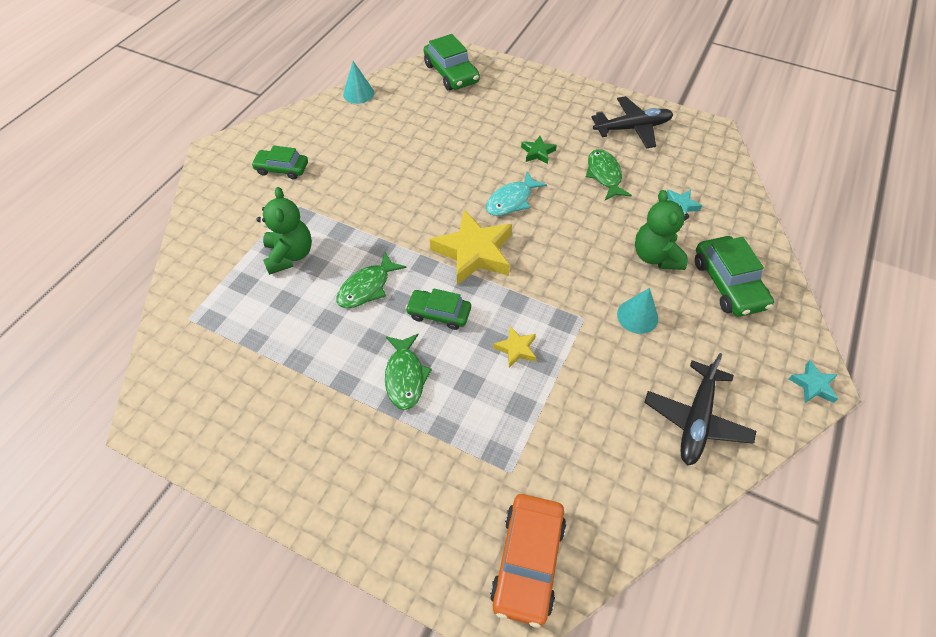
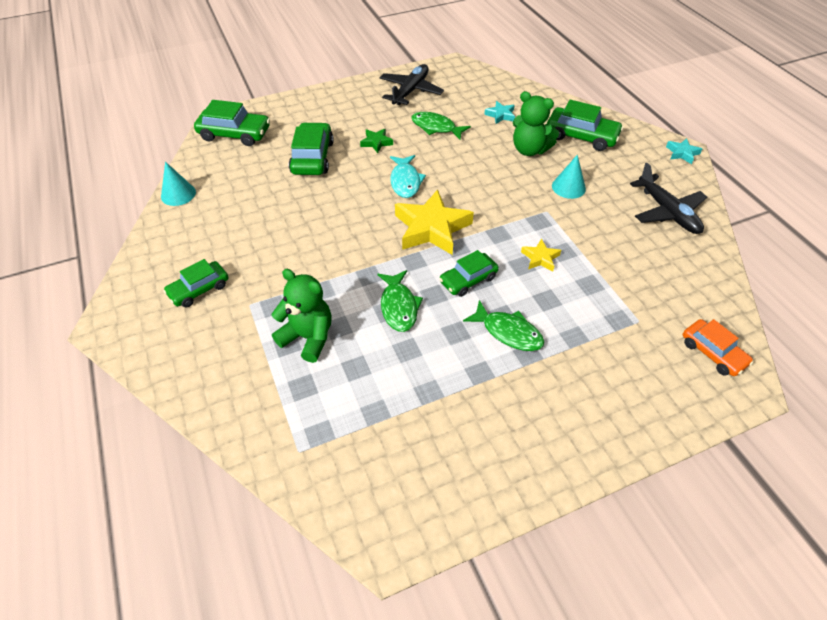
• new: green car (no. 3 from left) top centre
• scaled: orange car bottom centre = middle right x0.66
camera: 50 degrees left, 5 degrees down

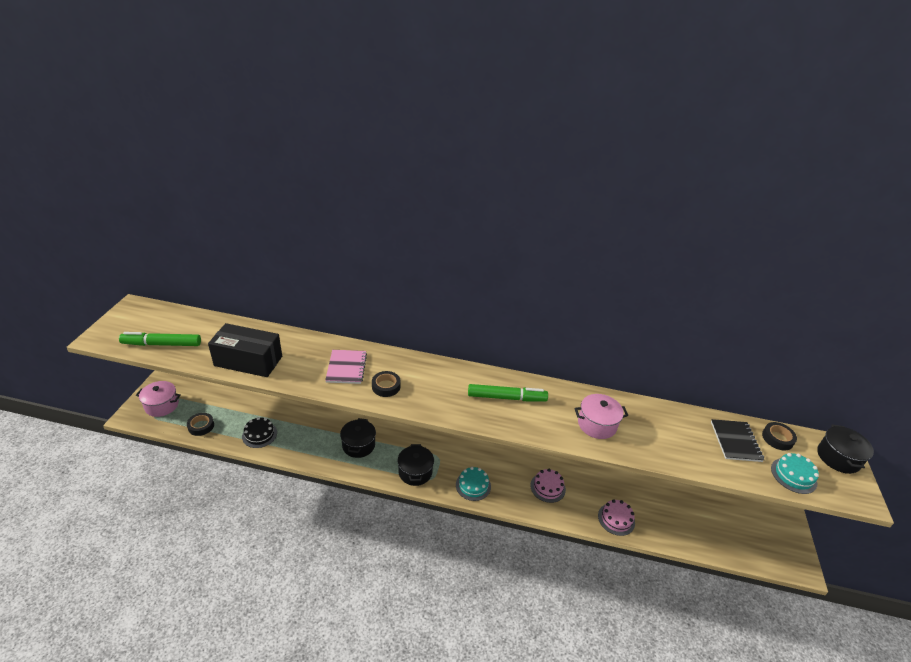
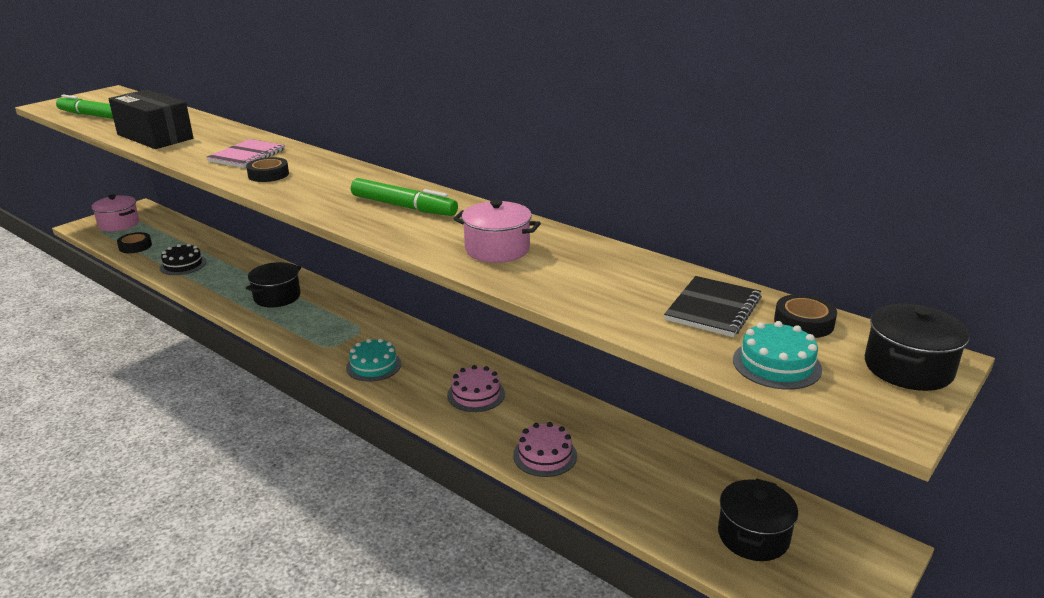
• shifted: black pot (no. 2 from left) bottom centre to bottom right
camera: 30 degrees right, 10 degrees down

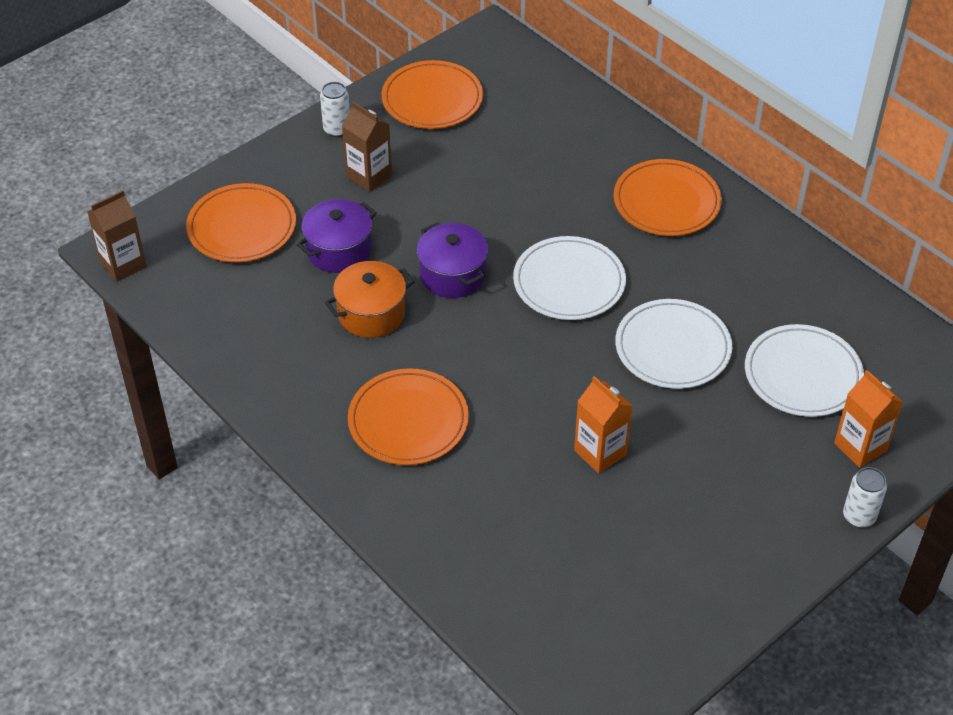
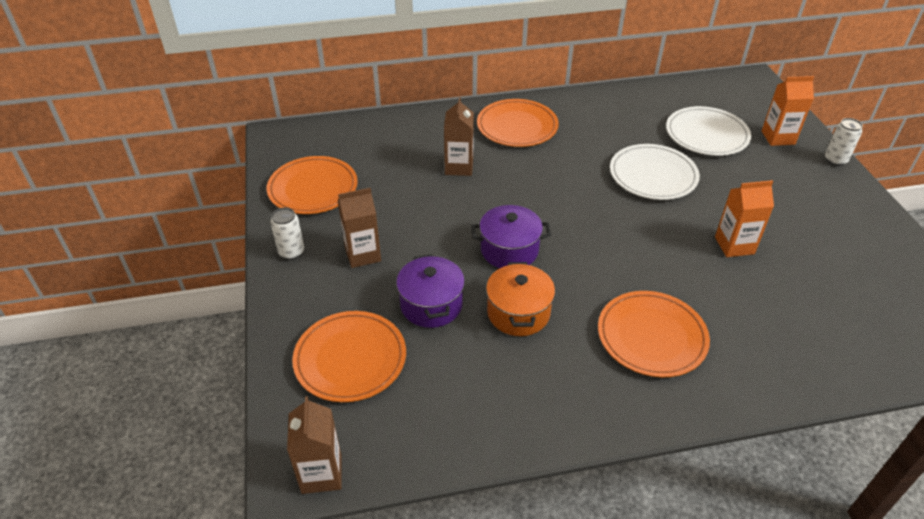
• new: brown carton (no. 3 from left) top centre
• gone: white plate (no. 1 from left) centre
camera: 60 degrees left, 5 degrees down

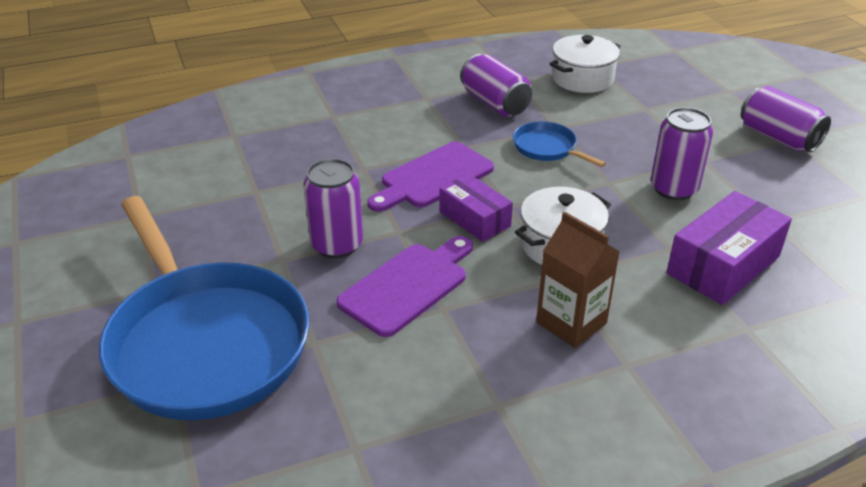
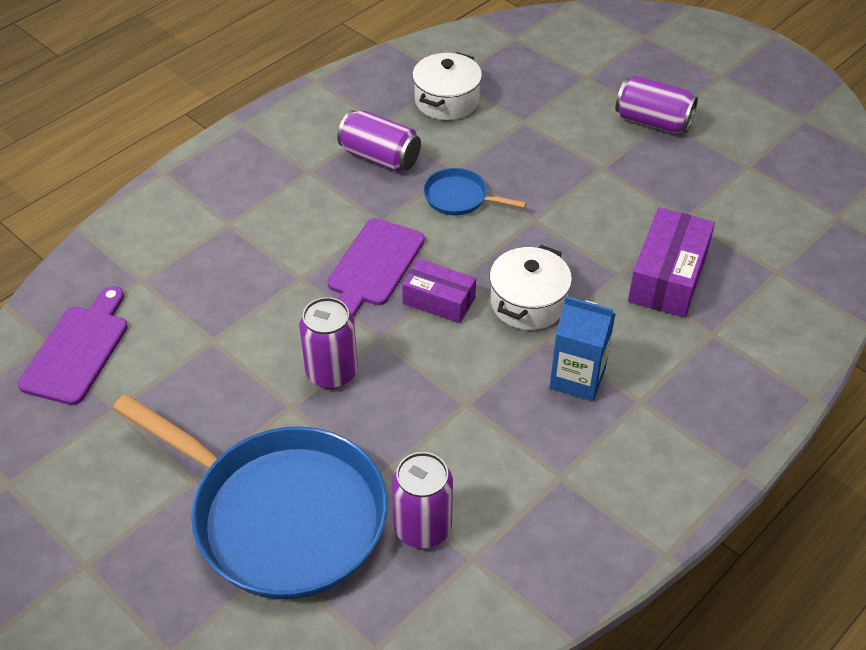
• shifted: purple cutting board (no. 1 from left) centre to middle left
• shifted: purple can (no. 3 from left) top right to bottom centre
• repainted: brown carton middle right to blue carton middle right
camera: 25 degrees left, 10 degrees up

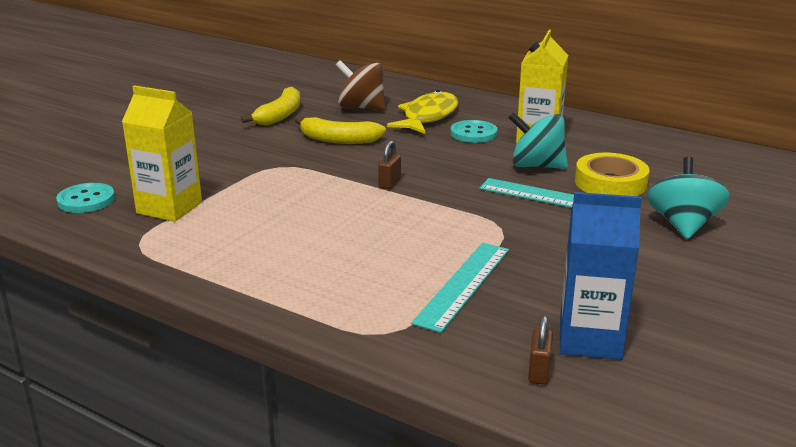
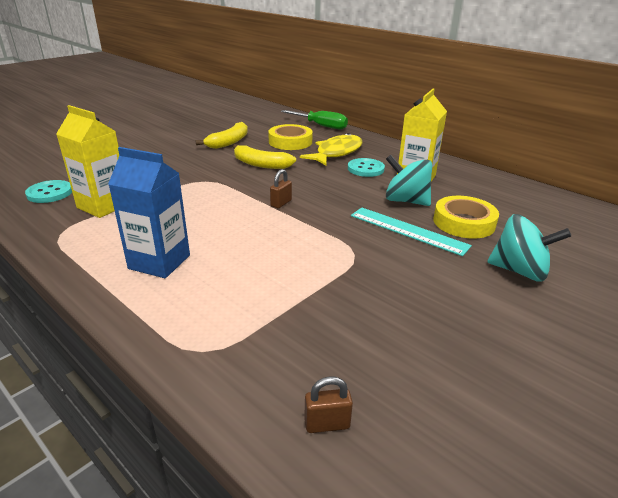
• shifted: blue carton middle right to middle left
• swapped: brown spinning top top centre to yellow tape (no. 1 from left) top centre
• new: green screwdriver top centre
• rotated: brown padlock (no. 2 from left) bottom right = bottom centre 60 degrees clockwise
• rotated: turquoise spinning top (no. 2 from left) middle right = middle right 90 degrees clockwise
• gone: turquoise ruler (no. 1 from left) centre
camera: 10 degrees right, 5 degrees up

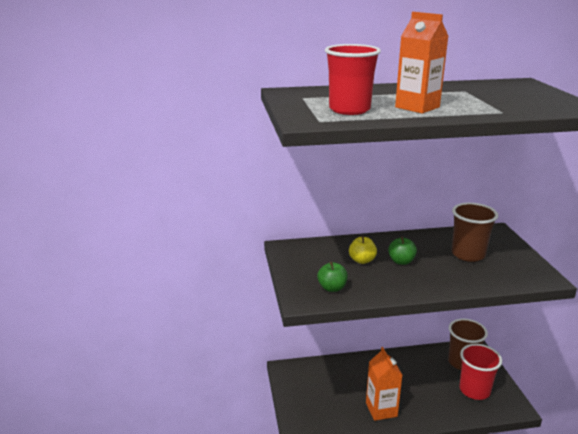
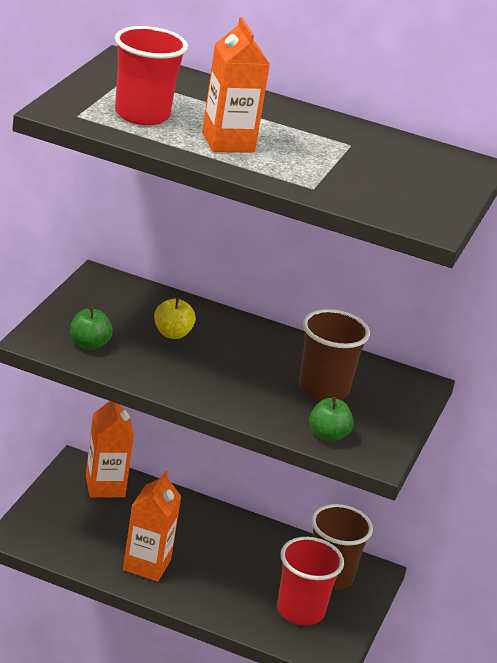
• new: orange carton (no. 1 from left) bottom left
• shifted: green apple (no. 2 from left) middle right to centre
camera: 25 degrees right, 5 degrees up

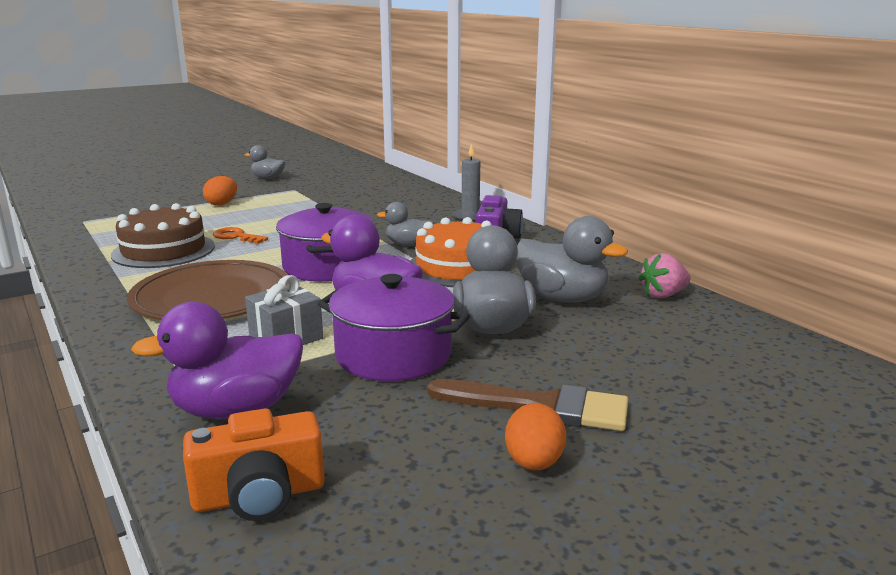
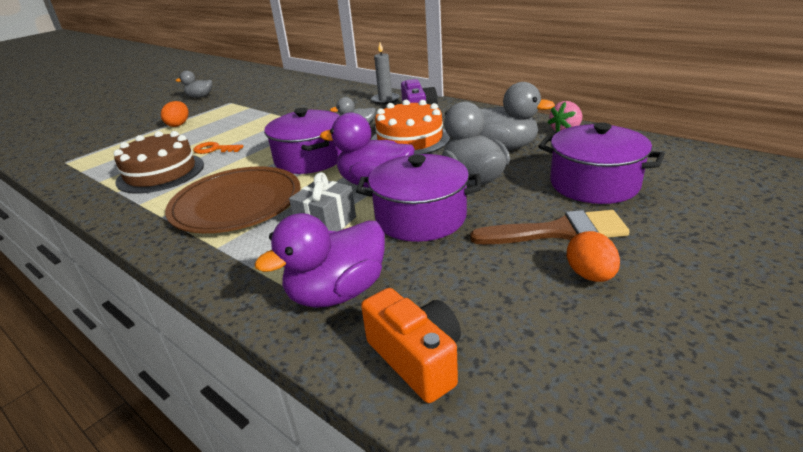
• rotated: orange camera bottom left = bottom centre 90 degrees counterclockwise
• new: purple pot (no. 3 from left) middle right
camera: 15 degrees left, 10 degrees up

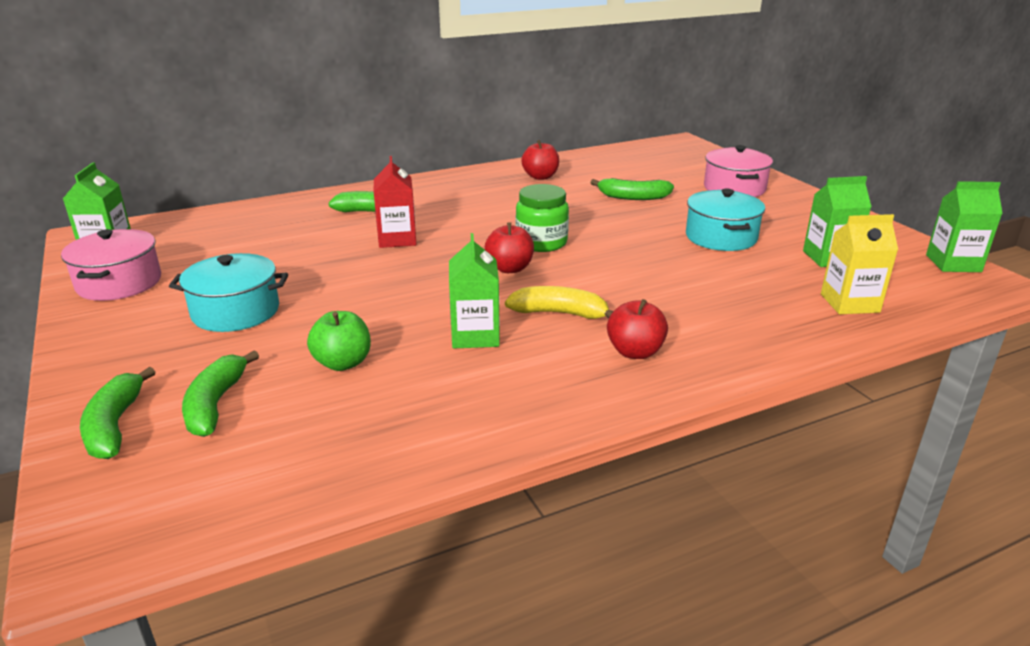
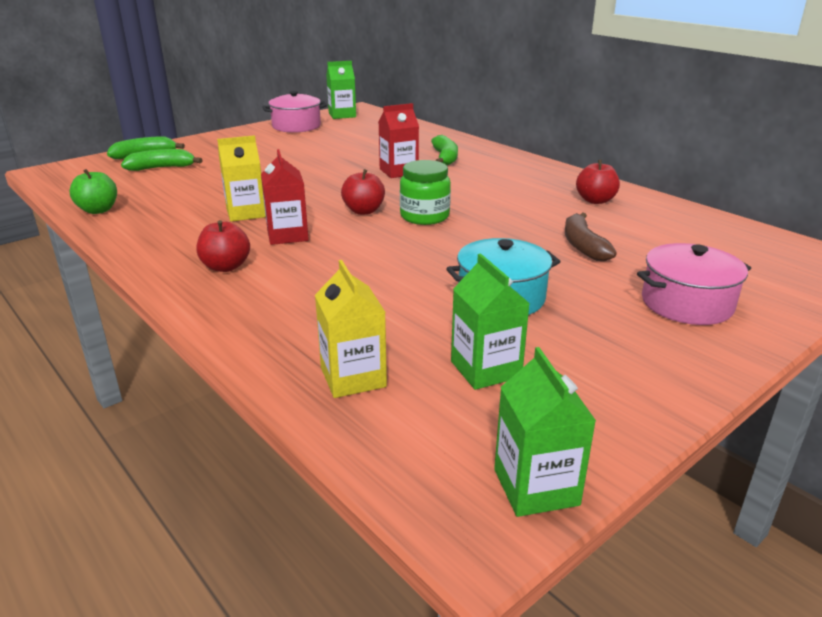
• shifted: green apple middle left to top left
• repainted: green carton (no. 2 from left) centre to yellow carton (no. 1 from left) top left
• swapped: yellow banana centre to red carton (no. 1 from left) top centre
• repainted: green banana (no. 4 from left) top centre to brown banana middle right
• gone: turquoise pot (no. 1 from left) middle left
camera: 75 degrees right, 0 degrees up

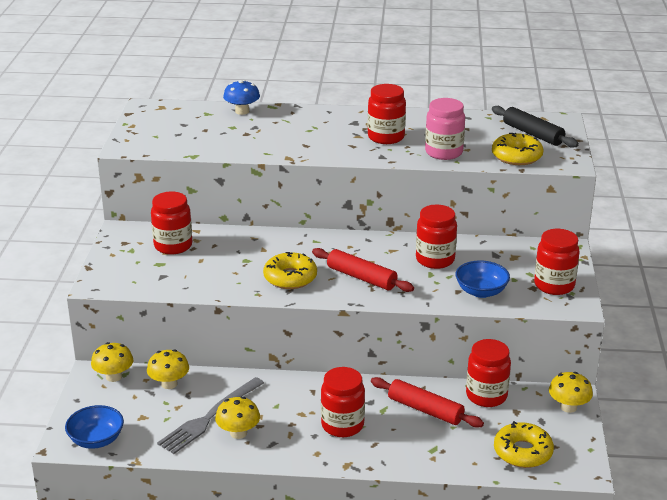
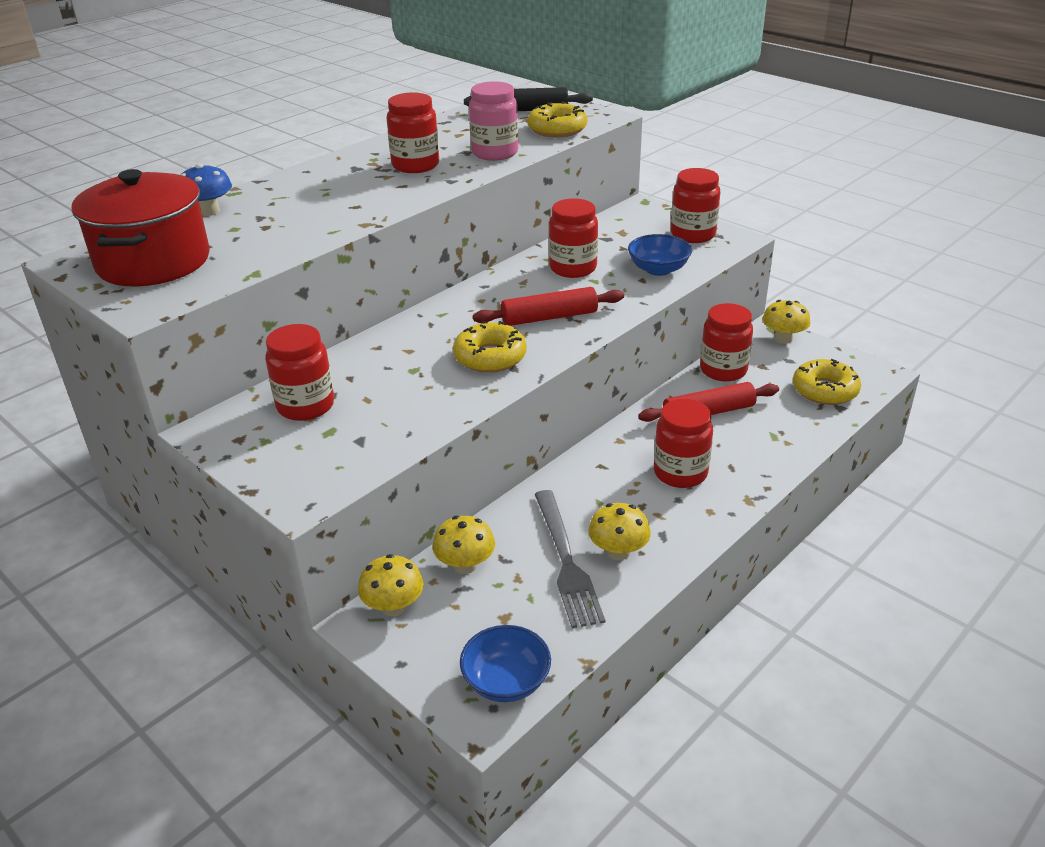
• new: red pot top left
camera: 50 degrees left, 5 degrees up

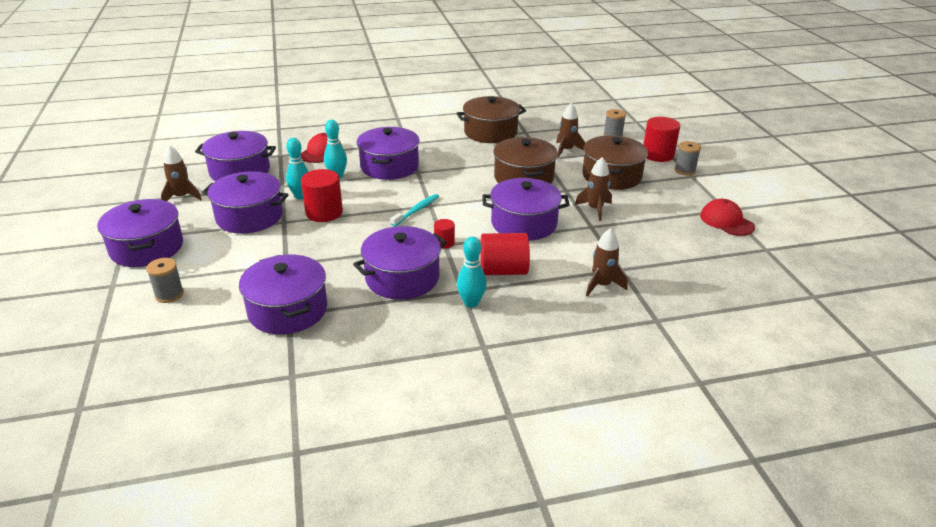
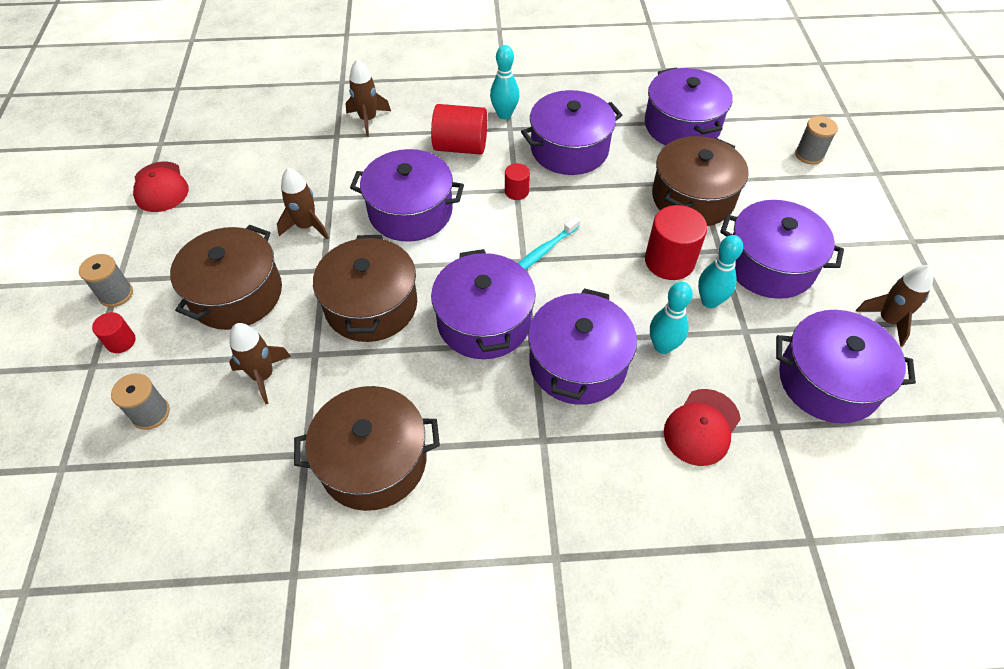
• scaled: red cylinder (no. 4 from left in the first image) top right = middle left x0.53
• shifted: purple pot (no. 1 from left in the first image) middle left to purple pot (no. 2 from left) centre
• new: brown pot (no. 4 from left) top right
camera: 170 degrees left, 20 degrees up

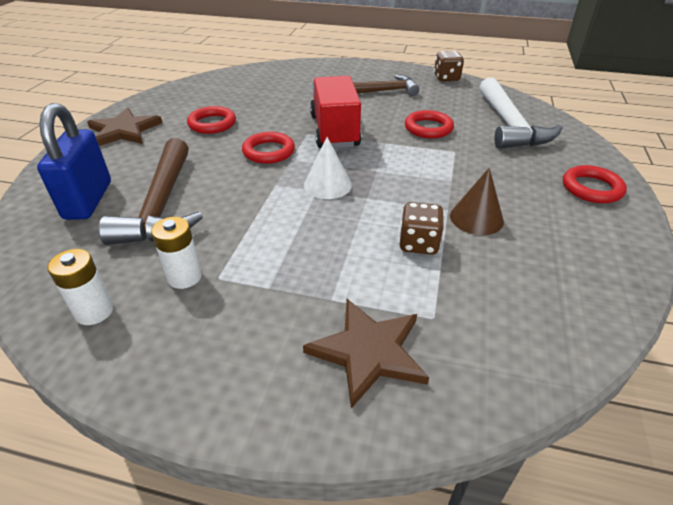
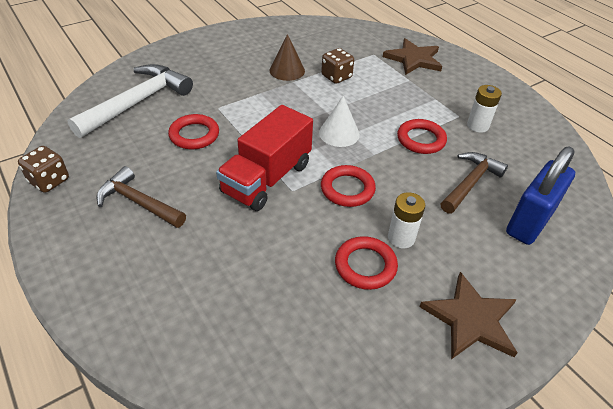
• shifted: white battery (no. 1 from left) middle left to centre
• shifted: red ring (no. 4 from left) middle right to top right
• scaled: brown hammer (no. 1 from left in the first image) middle left = middle right x0.65
camera: 140 degrees left, 5 degrees up

